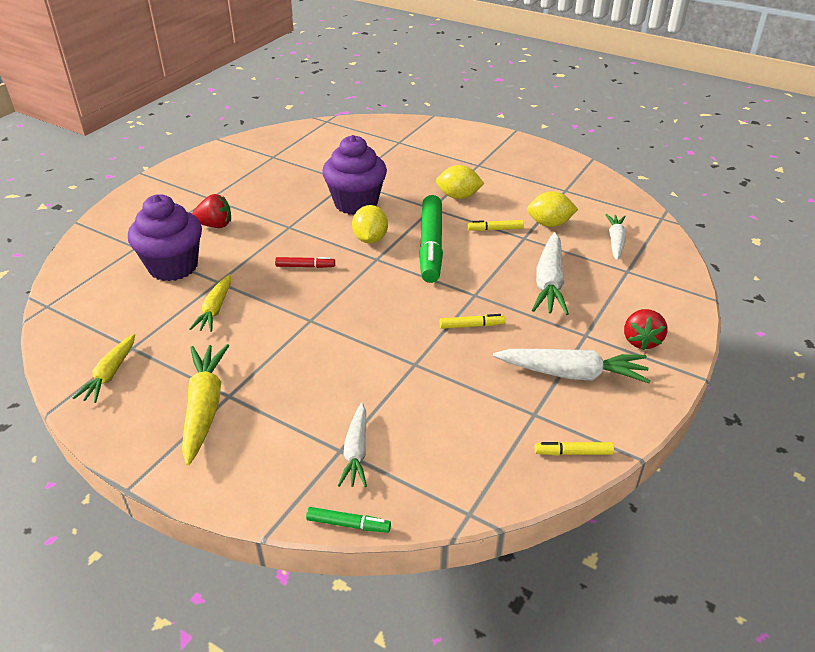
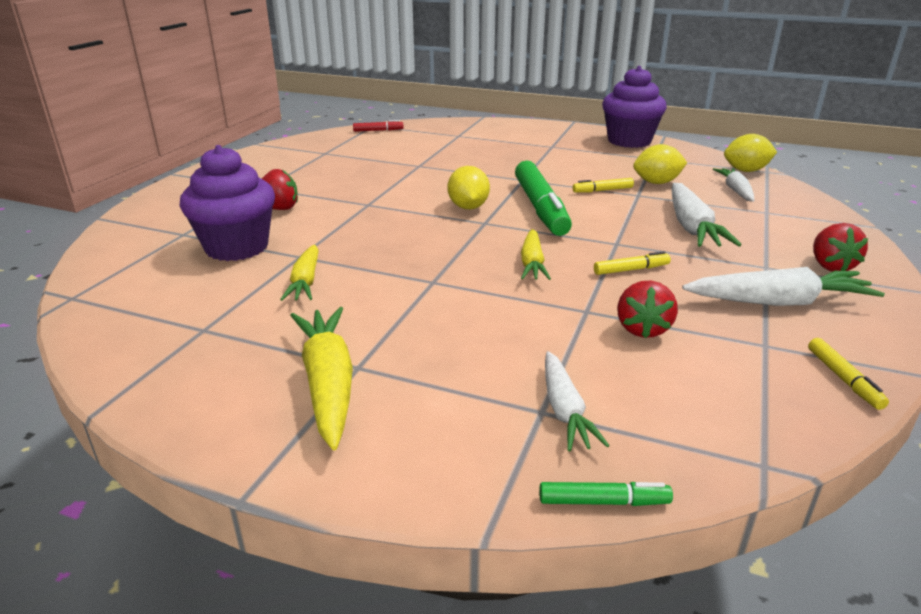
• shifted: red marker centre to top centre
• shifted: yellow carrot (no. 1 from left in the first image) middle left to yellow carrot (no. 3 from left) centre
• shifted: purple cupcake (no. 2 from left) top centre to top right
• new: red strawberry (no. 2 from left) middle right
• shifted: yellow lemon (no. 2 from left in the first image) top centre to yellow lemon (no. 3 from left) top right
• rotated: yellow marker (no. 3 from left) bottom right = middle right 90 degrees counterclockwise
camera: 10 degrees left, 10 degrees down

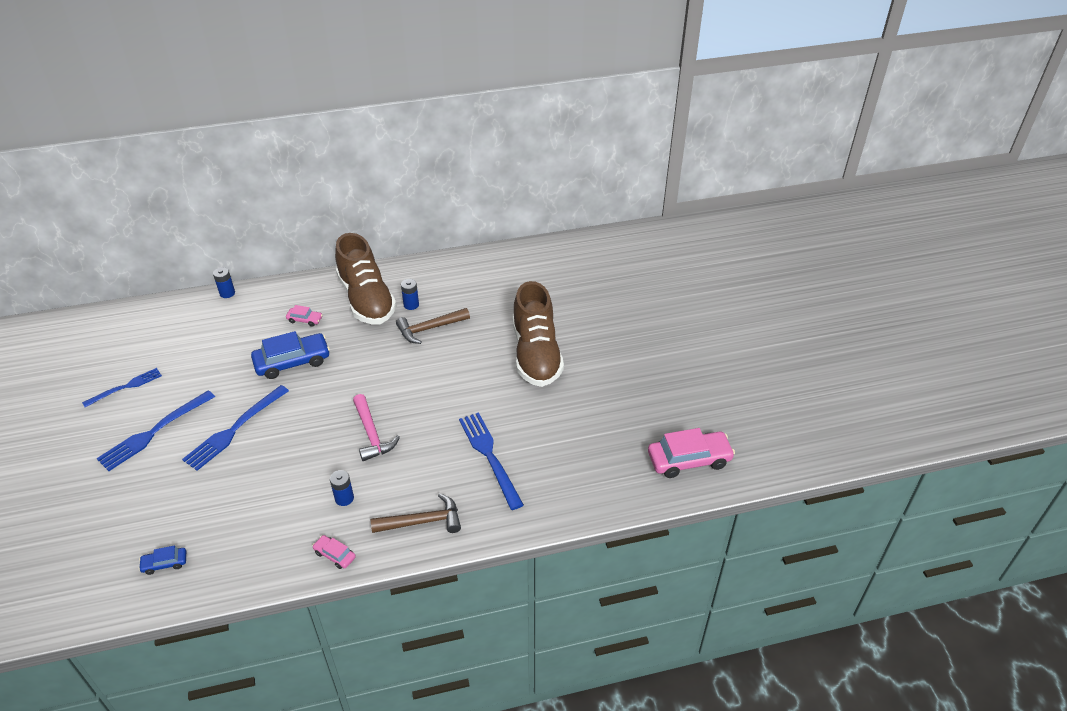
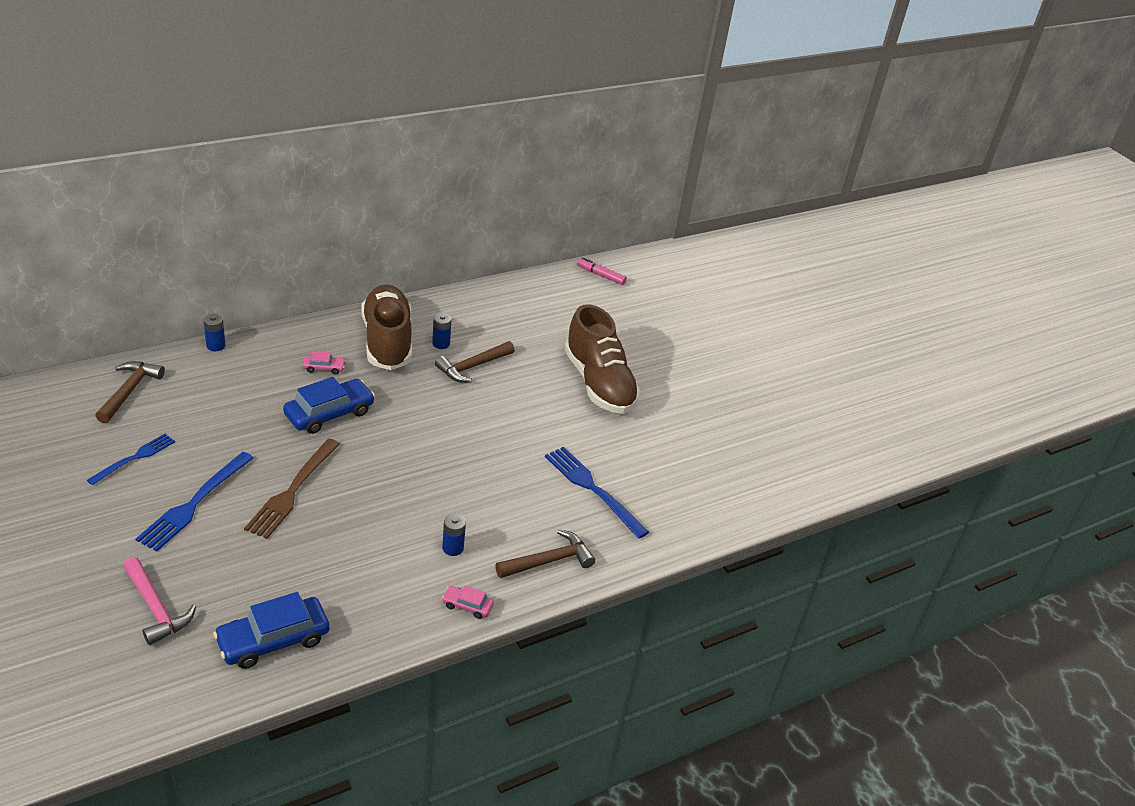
• new: brown hammer (no. 1 from left) middle left
• shifted: pink hammer centre to bottom left
• scaled: blue car (no. 1 from left) bottom left = bottom left x2.03
• repainted: blue fork (no. 3 from left) middle left to brown fork middle left
• rotated: brown shoe (no. 1 from left) centre = centre 150 degrees counterclockwise
• new: pink marker centre
• gone: pink car (no. 3 from left) centre
camera: 20 degrees left, 5 degrees down

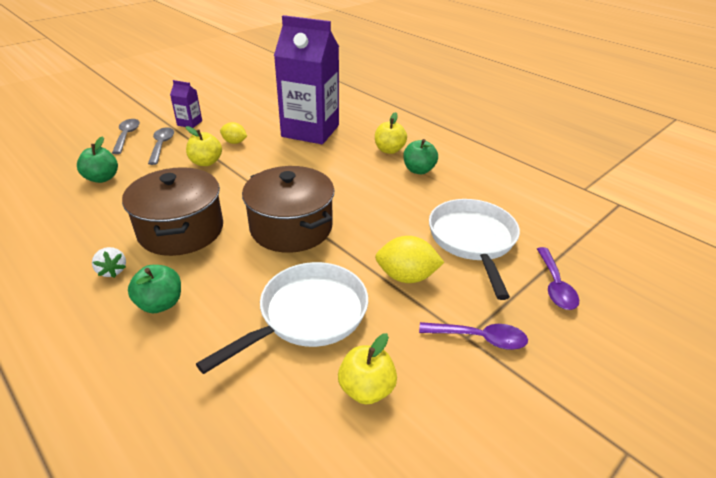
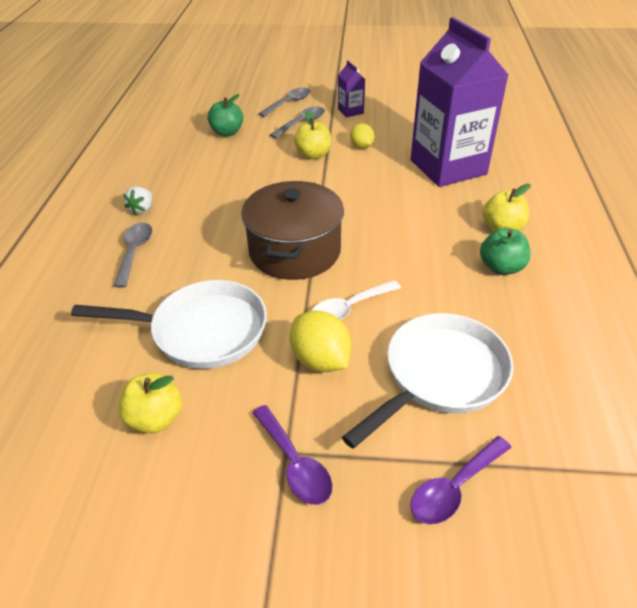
• swapped: green apple (no. 2 from left) middle left to grey spoon (no. 1 from left) middle left
• new: white spoon centre
• gone: brown pot (no. 1 from left) middle left
camera: 50 degrees right, 5 degrees up

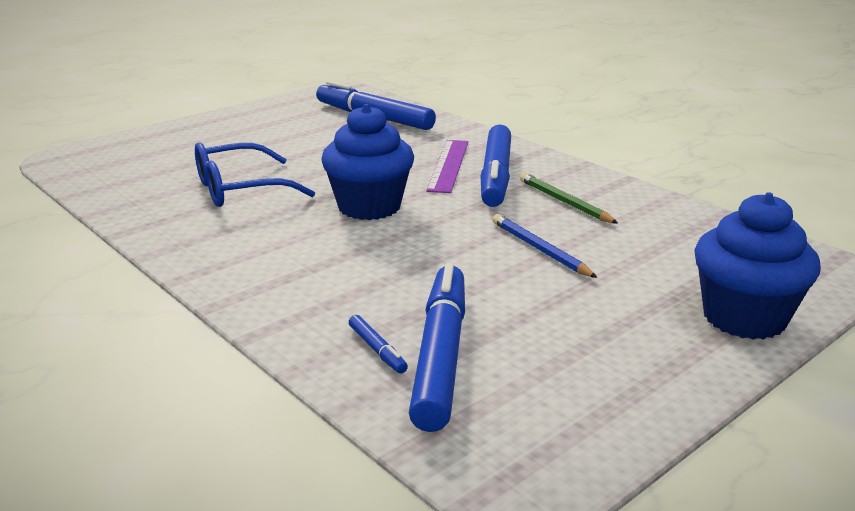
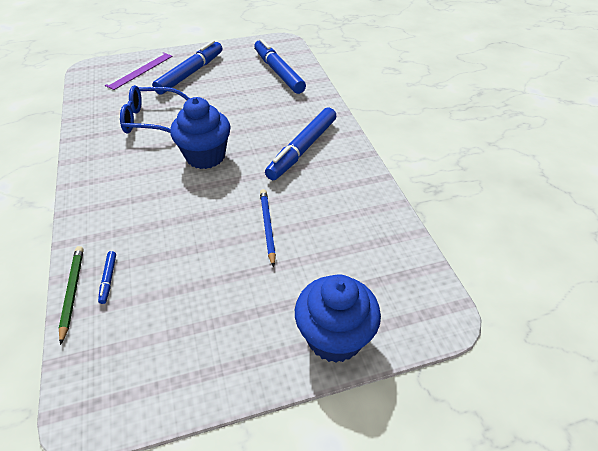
• shifted: green pencil centre to middle left
• shifted: purple ruler top centre to top left
• shifted: blue marker (no. 3 from left in the first image) bottom centre to blue marker (no. 2 from left) top left
camera: 25 degrees right, 20 degrees up

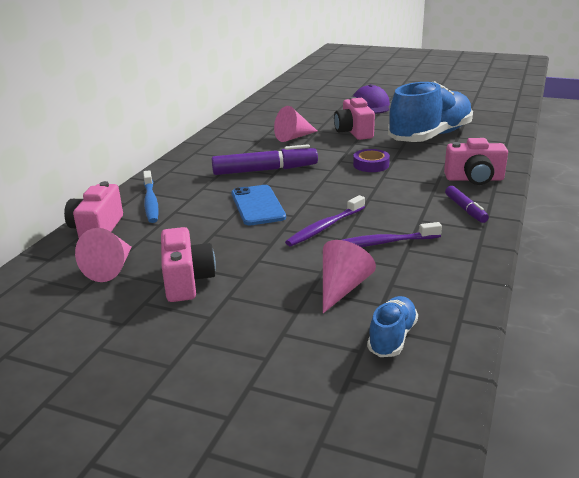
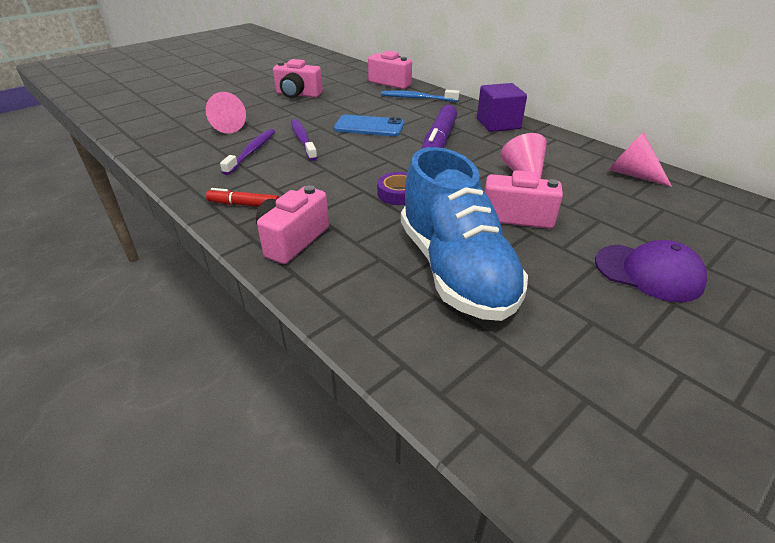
• repainted: purple marker (no. 2 from left) middle right to red marker middle left
• new: purple cube top centre
• shifted: pink cone (no. 1 from left in the first image) middle left to pink cone (no. 3 from left) top right
• gone: blue shoe (no. 1 from left) bottom right
camera: 115 degrees right, 10 degrees up

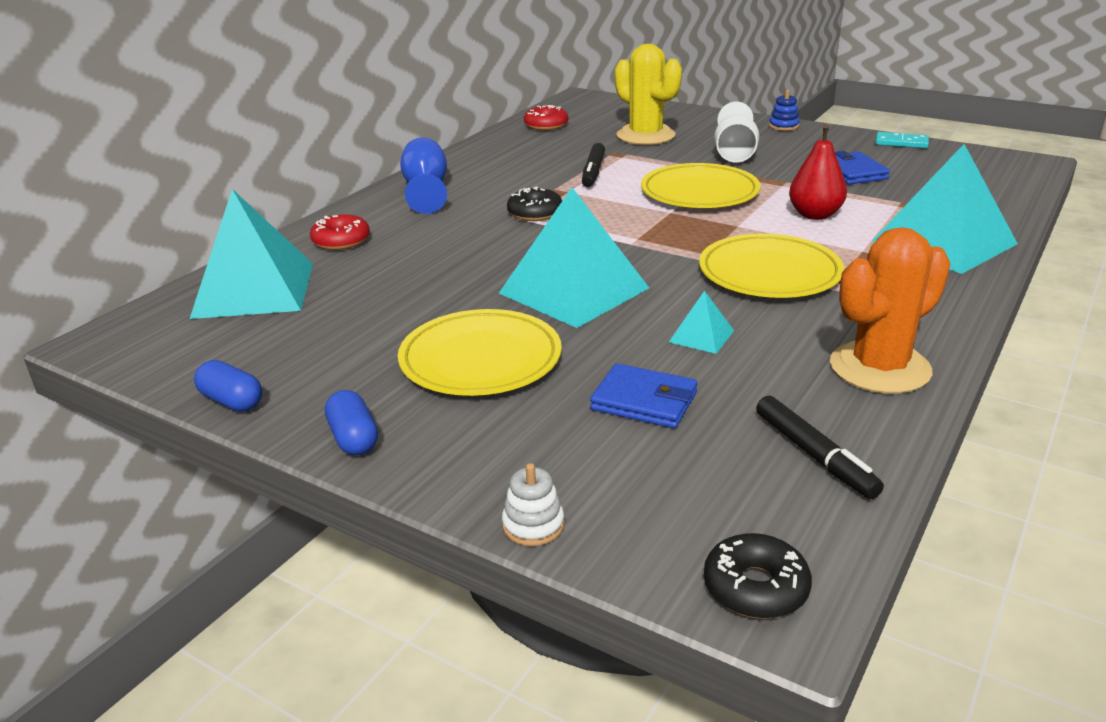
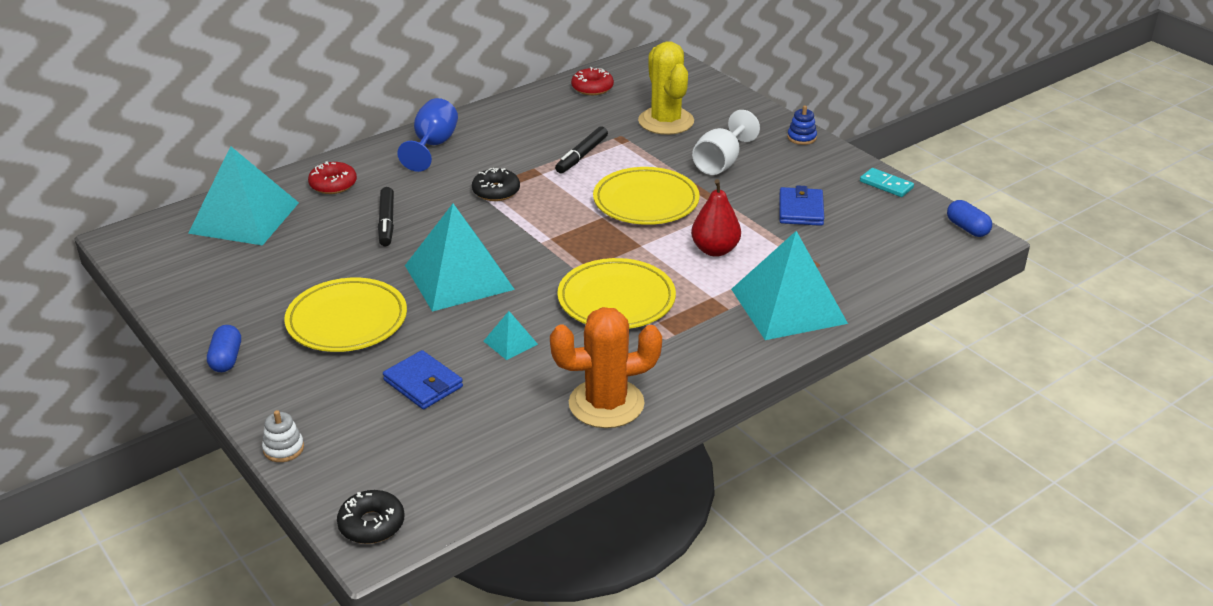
• shifted: black marker (no. 2 from left in the first image) middle right to black marker (no. 1 from left) middle left
• shifted: blue capsule (no. 1 from left in the first image) middle left to blue capsule (no. 2 from left) middle right
camera: 20 degrees right, 5 degrees up

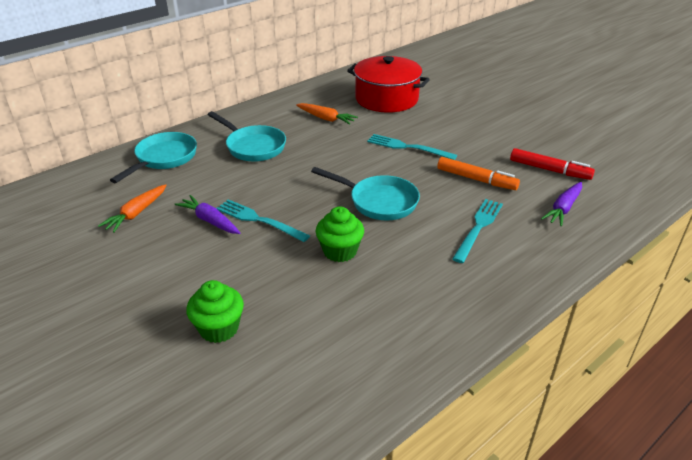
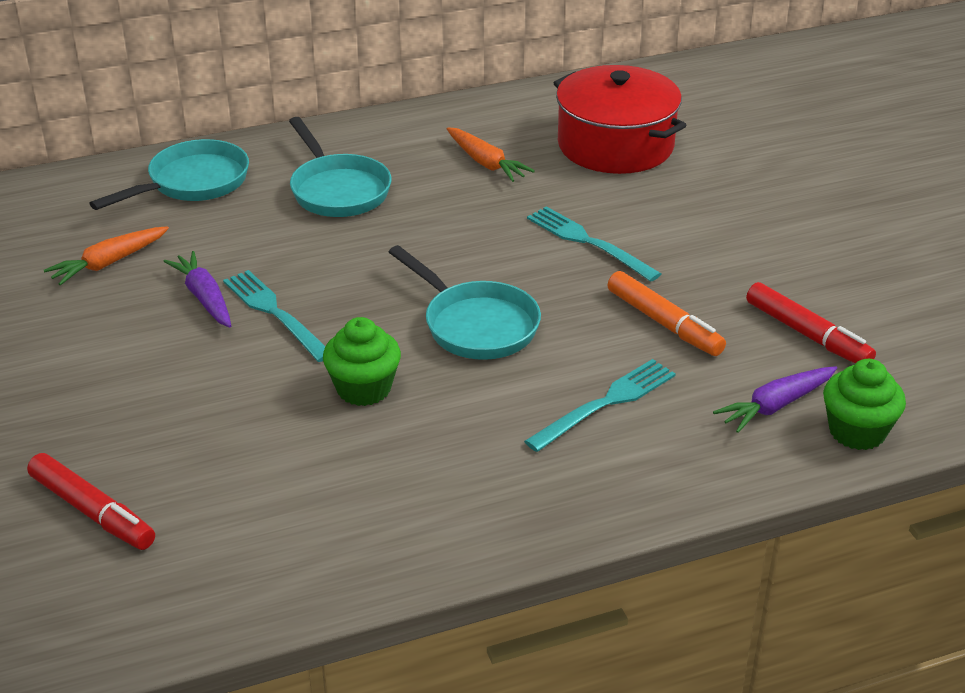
• new: red marker (no. 1 from left) bottom left
• shifted: green cupcake (no. 1 from left in the first image) bottom left to green cupcake (no. 2 from left) middle right
camera: 20 degrees right, 0 degrees up

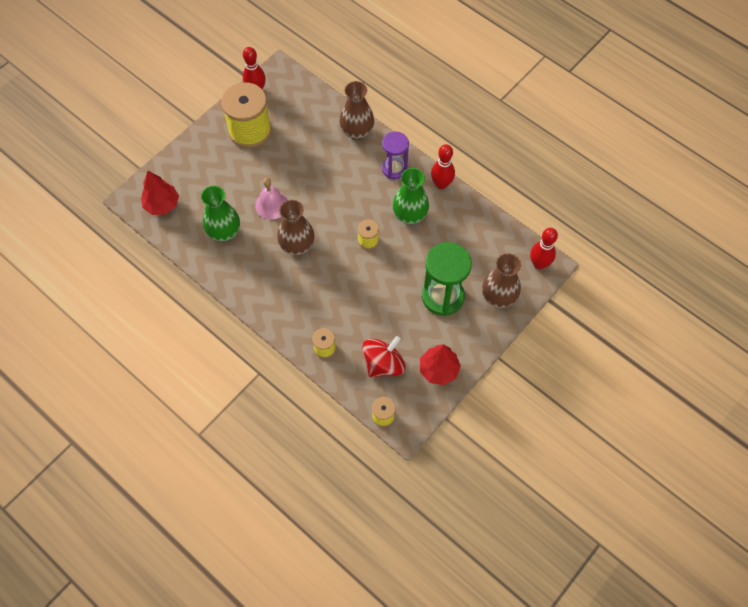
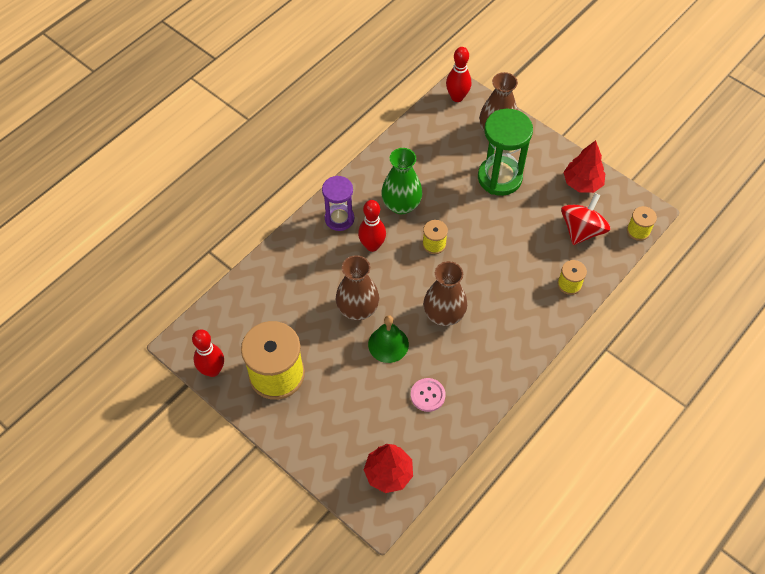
• shifted: brown vase (no. 2 from left in the first image) top centre to brown vase (no. 1 from left) centre
• shifted: red bowling pin (no. 2 from left) top centre to centre
• repainted: pink bell top centre to green bell centre
• swapped: green vase (no. 1 from left) middle left to pink button bottom centre
• rotated: red spinning top centre = middle right 75 degrees clockwise
camera: 90 degrees left, 5 degrees down

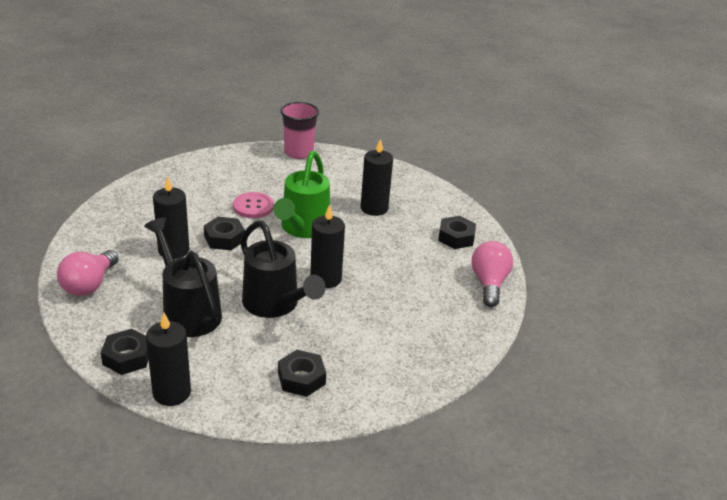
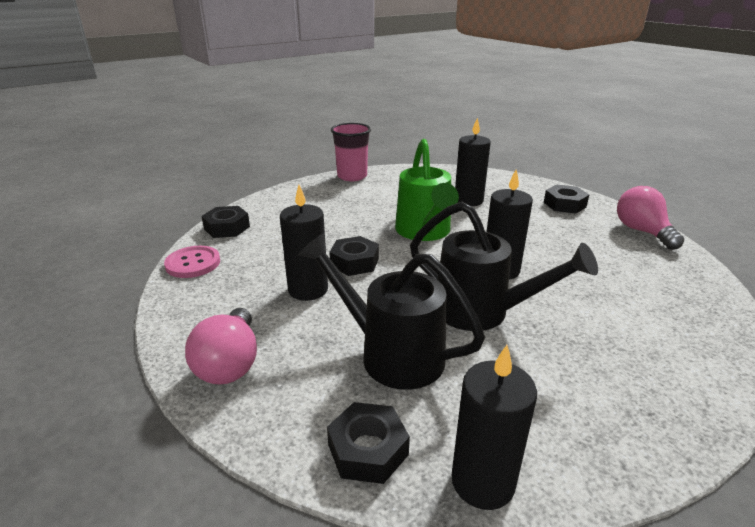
• shifted: pink button centre to middle left
• shifted: black nut (no. 3 from left in the first image) bottom centre to black nut (no. 1 from left) middle left
camera: 20 degrees left, 5 degrees down

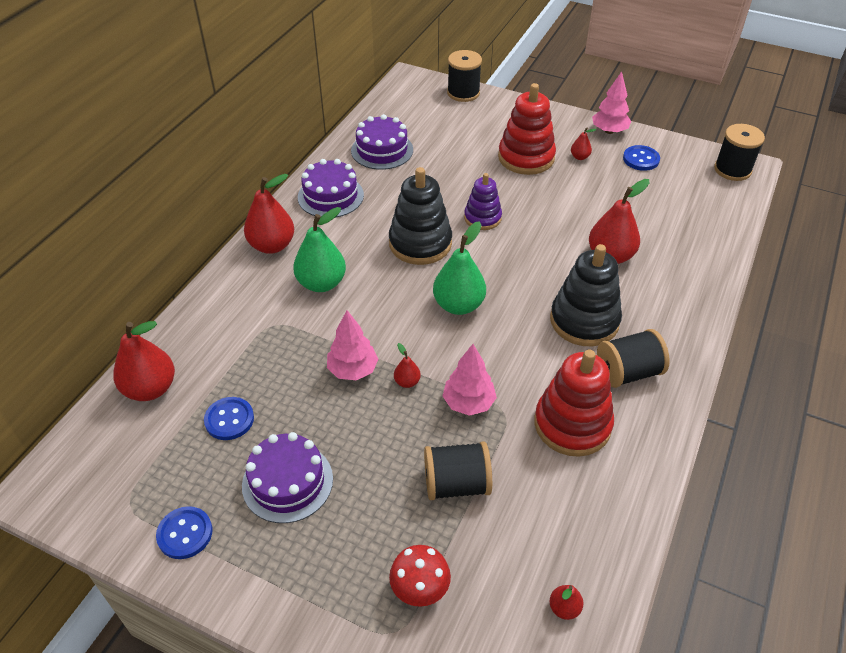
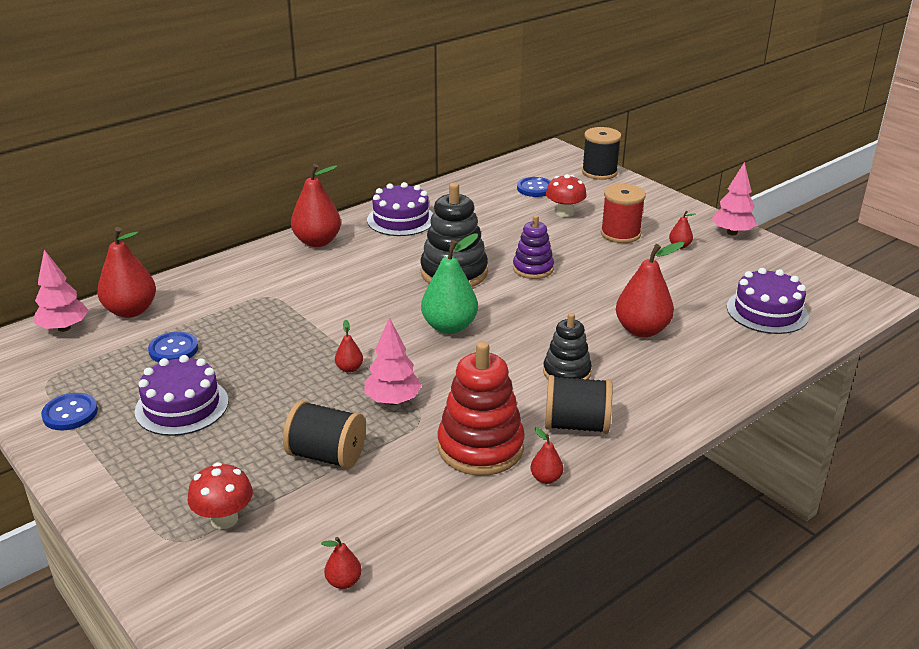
• shifted: pink tree (no. 1 from left) centre to middle left
• shifted: blue button (no. 3 from left) top right to top centre
• new: red pear (no. 5 from left) bottom centre
• scaled: black stacking toy (no. 2 from left) middle right = centre x0.61
• new: red mushroom (no. 2 from left) top centre
• swapped: red stacking toy (no. 1 from left) top centre to red spool top right
• shifted: purple cake (no. 3 from left) top centre to middle right
• gone: green pear (no. 1 from left) centre
• gone: black spool (no. 4 from left) top right
camera: 25 degrees right, 15 degrees down

